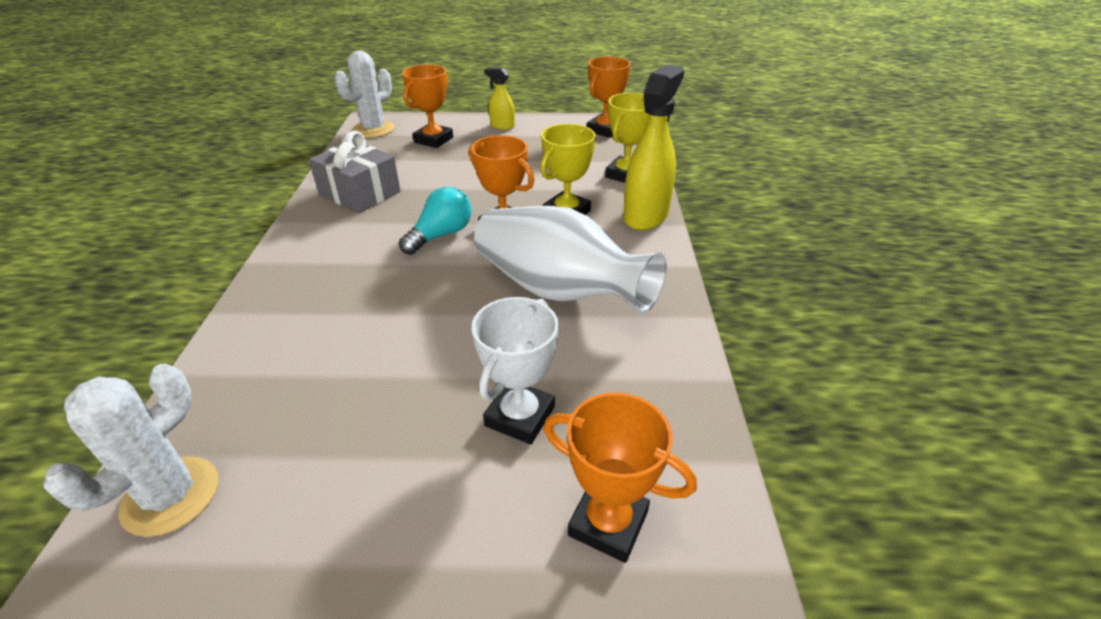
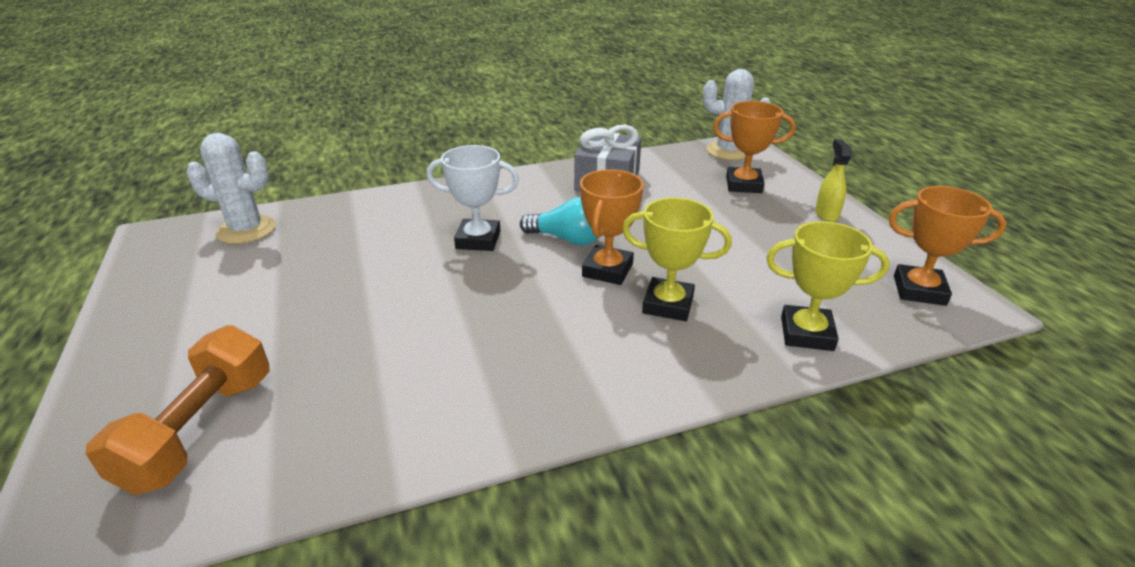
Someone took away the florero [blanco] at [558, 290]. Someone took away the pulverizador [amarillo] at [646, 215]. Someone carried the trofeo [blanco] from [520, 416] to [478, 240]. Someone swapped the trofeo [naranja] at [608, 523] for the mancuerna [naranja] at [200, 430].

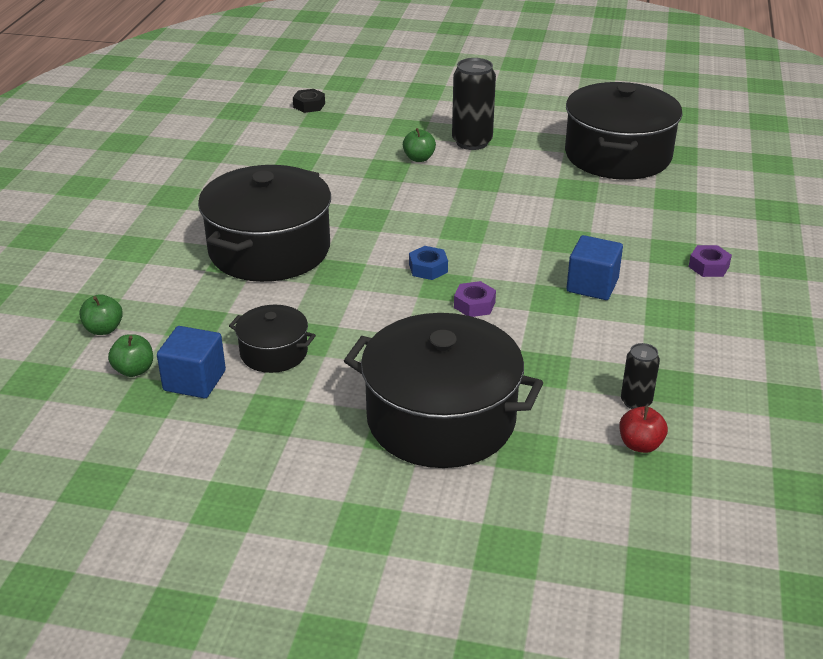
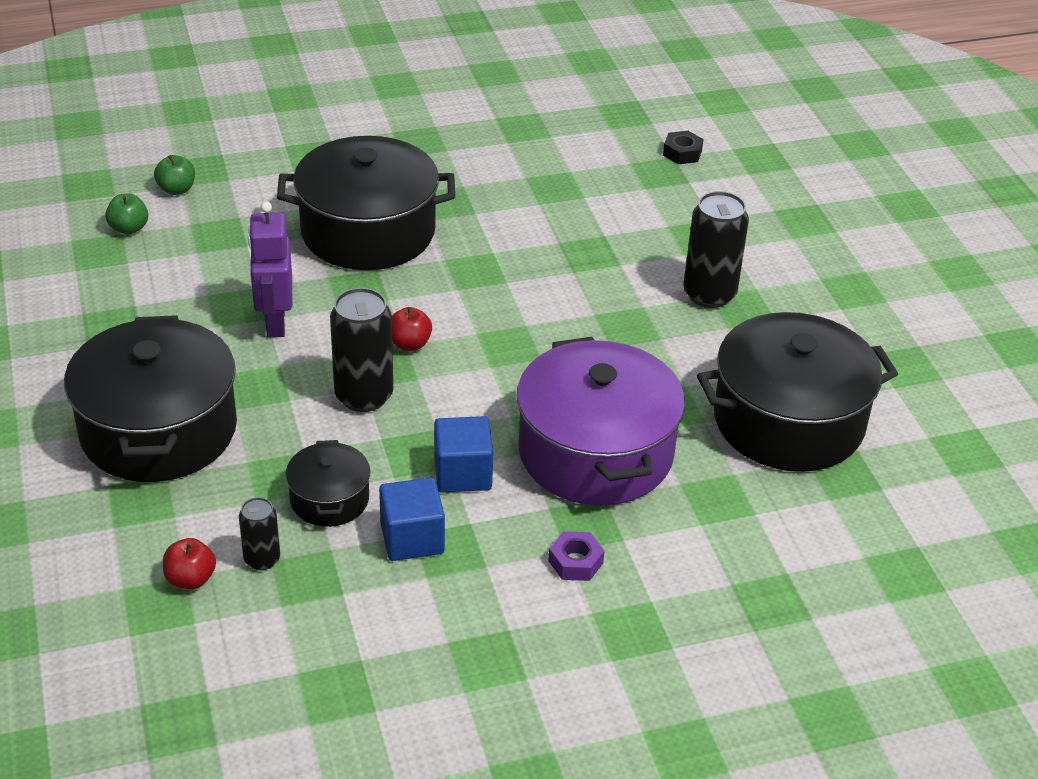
Someone took away the manzana [verde] at [419, 158]. Someone put down the robot [morado] at [275, 322]. Someone put down the olla [morado] at [595, 452]. Someone carried the cubo [azul] from [194, 381] to [412, 538]. Someone carried the olla [negro] from [274, 352] to [329, 499]. Someone swapped the tuerca [azul] at [428, 268] for the manzana [rojo] at [409, 344]. Someone swapped the tuerca [morado] at [474, 305] for the lata [negro] at [364, 396].

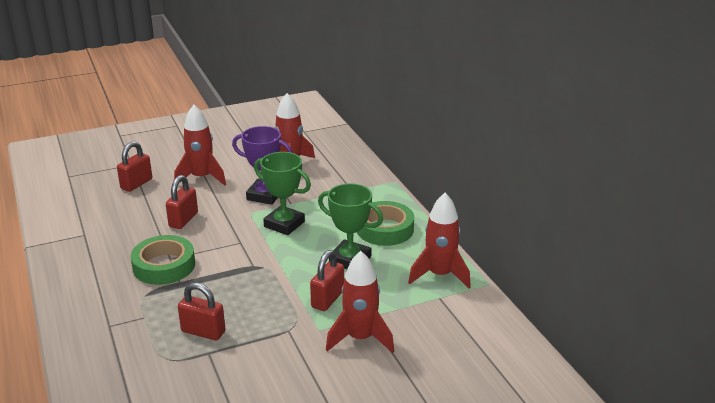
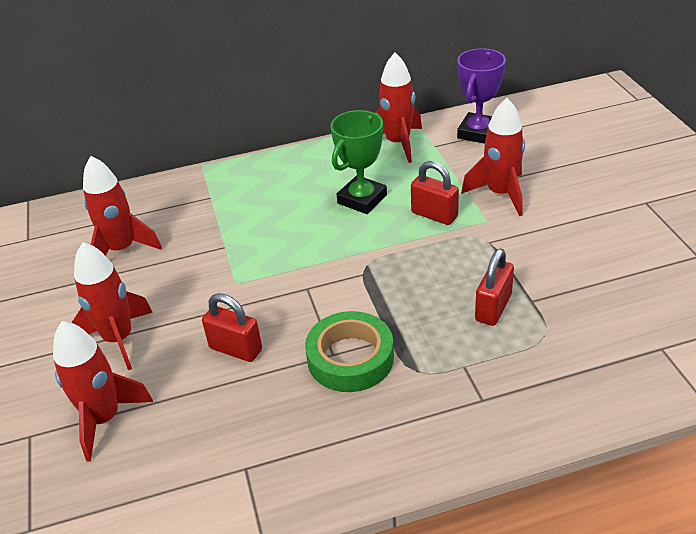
Someone took away the trofeo [verde] at [284, 224]. Someone took away the cinta adhesiva [verde] at [384, 229]. Someone carried the trofeo [morado] from [265, 195] to [478, 133]. Someone swapped the candado [rojo] at [136, 184] for the cohete [rojo] at [104, 419].

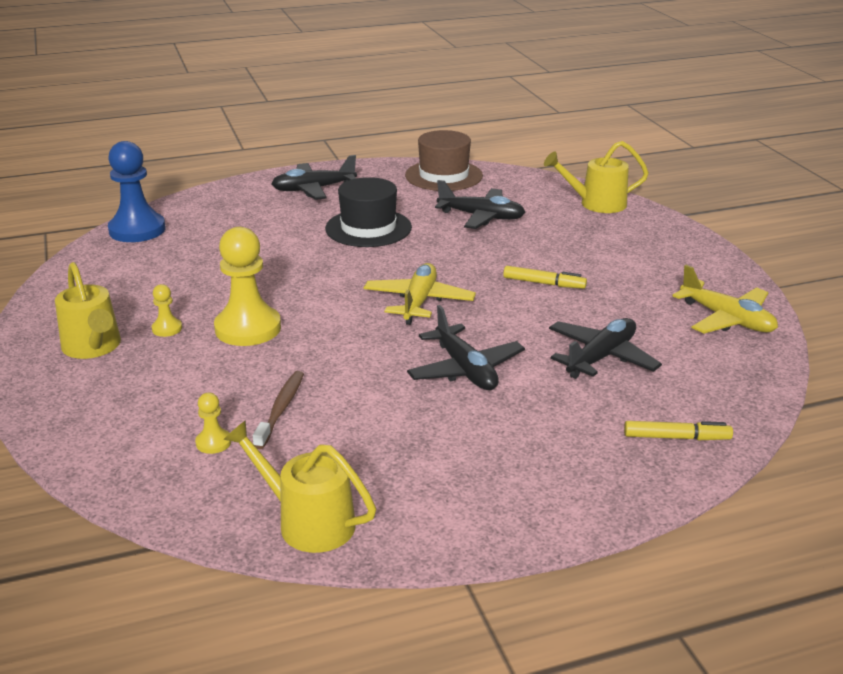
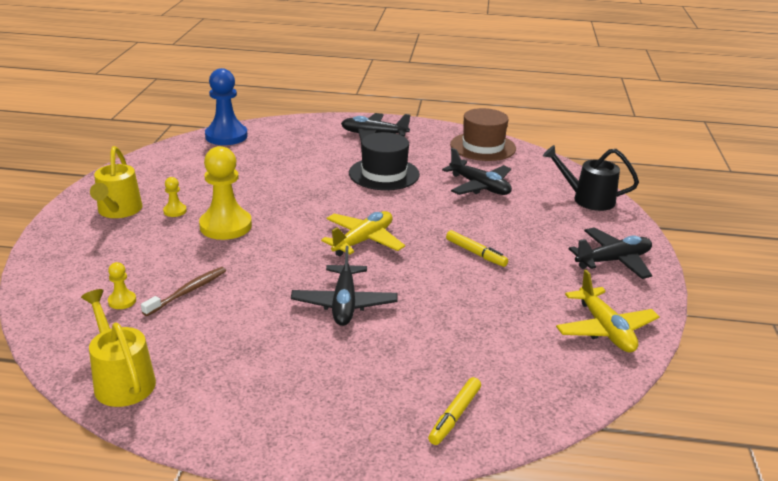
Someone carried the avión [negro] from [601, 357] to [613, 261]. Someone repainted the regadera [amarillo] at [596, 204], which became the regadera [negro] at [587, 199]. Someone rotated the rotulador [amarillo] at [676, 437] by 90 degrees clockwise.

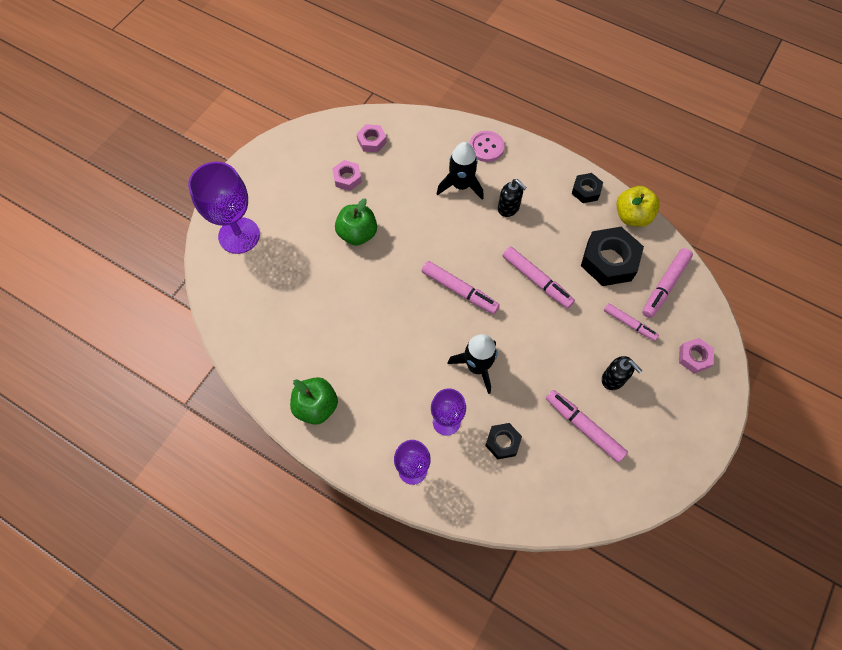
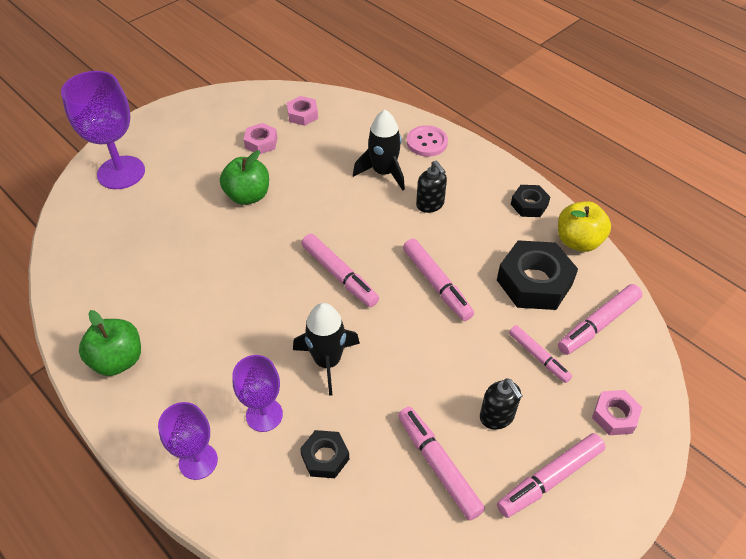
Someone put down the rotulador [rosa] at [549, 479].

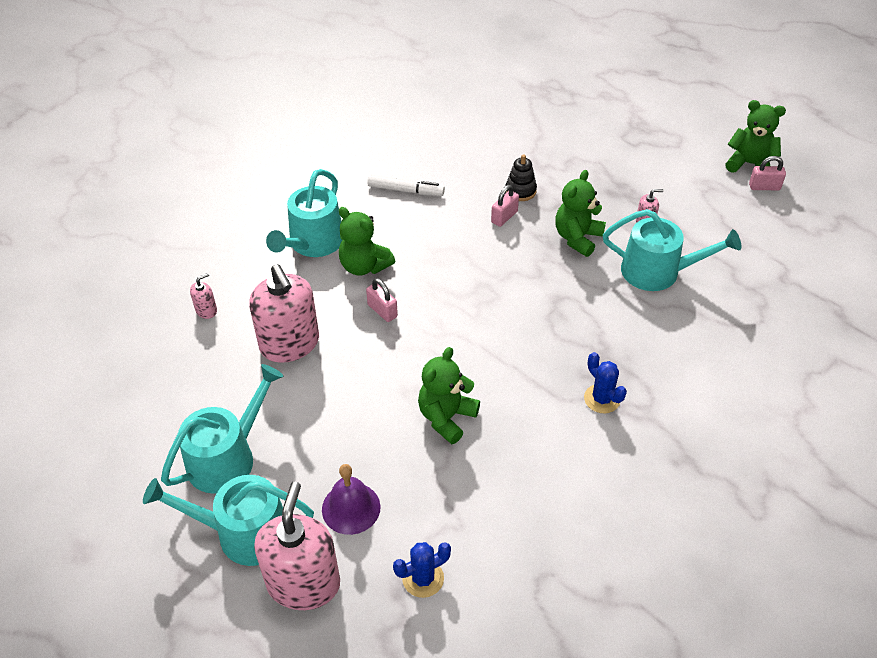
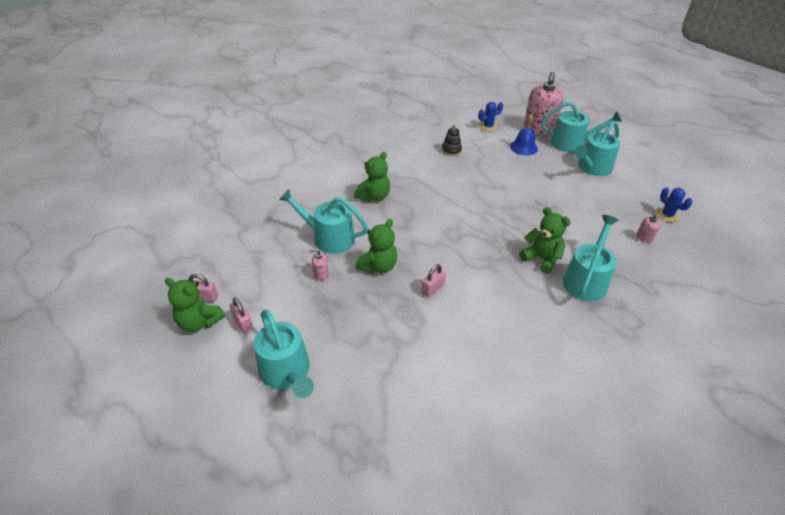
Someone took away the dispensador de jabón [rosa] at [290, 344]. Someone took away the rotulador [blanco] at [405, 190]. Someone put down the regadera [turquesa] at [286, 372]. Someone carried the candado [rosa] from [382, 311] to [243, 323]. Someone carried the osito [verde] from [446, 417] to [374, 197]. Someone carried the juguete apilable [negro] from [520, 191] to [451, 150]. Someone carried the cactus [azul] from [602, 399] to [667, 215]. Someone repainted the campana [morado] at [351, 508], which became the campana [azul] at [523, 147].

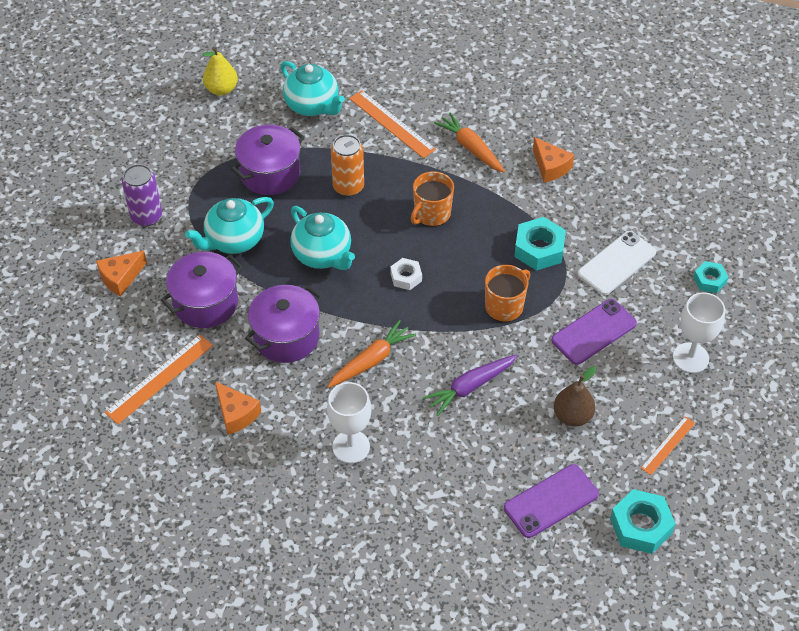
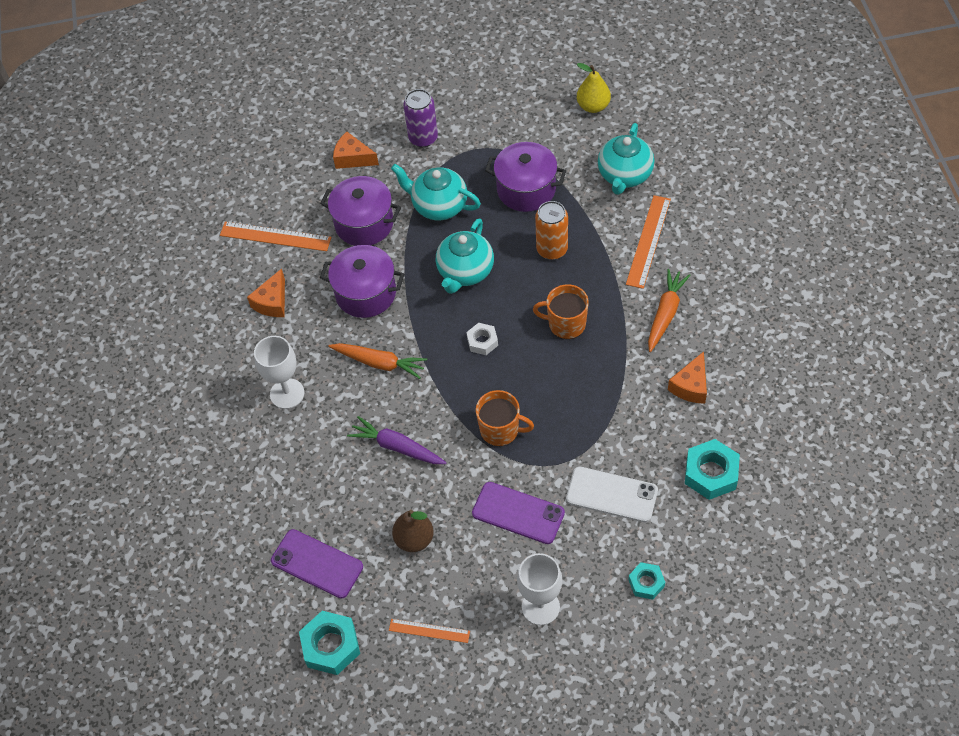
Someone carried the tuerca [turquesa] from [539, 249] to [711, 473].

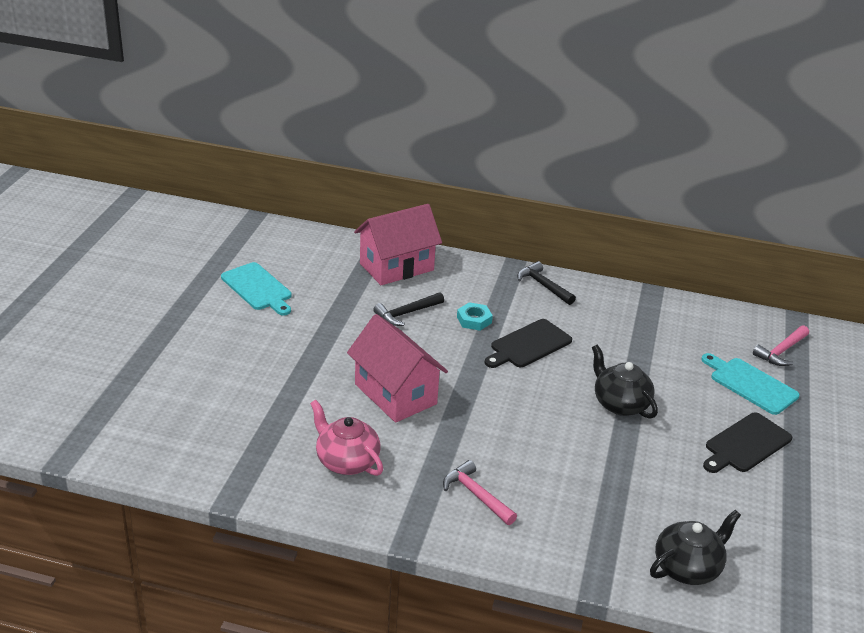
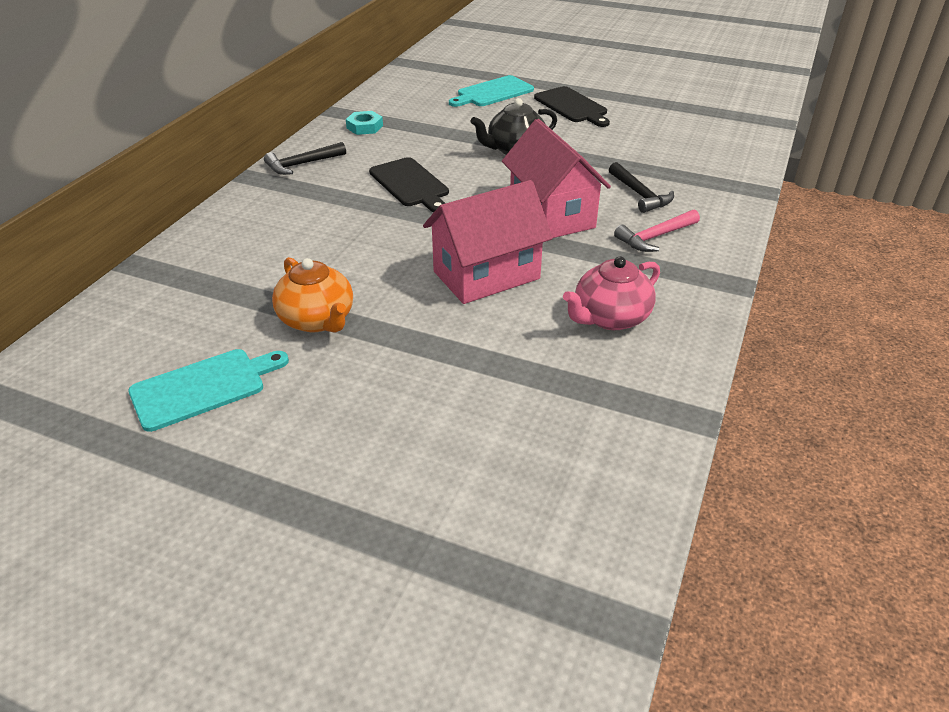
Someone took away the tetera [negro] at [688, 567]. Someone took away the martillo [rosa] at [781, 351]. Someone put down the tetera [naranja] at [317, 320]. Someone carried the casa [rosa] from [396, 267] to [551, 215]. Someone carried the martillo [negro] from [406, 313] to [640, 194]. Someone carried the tuerca [turquesa] from [474, 320] to [364, 127].

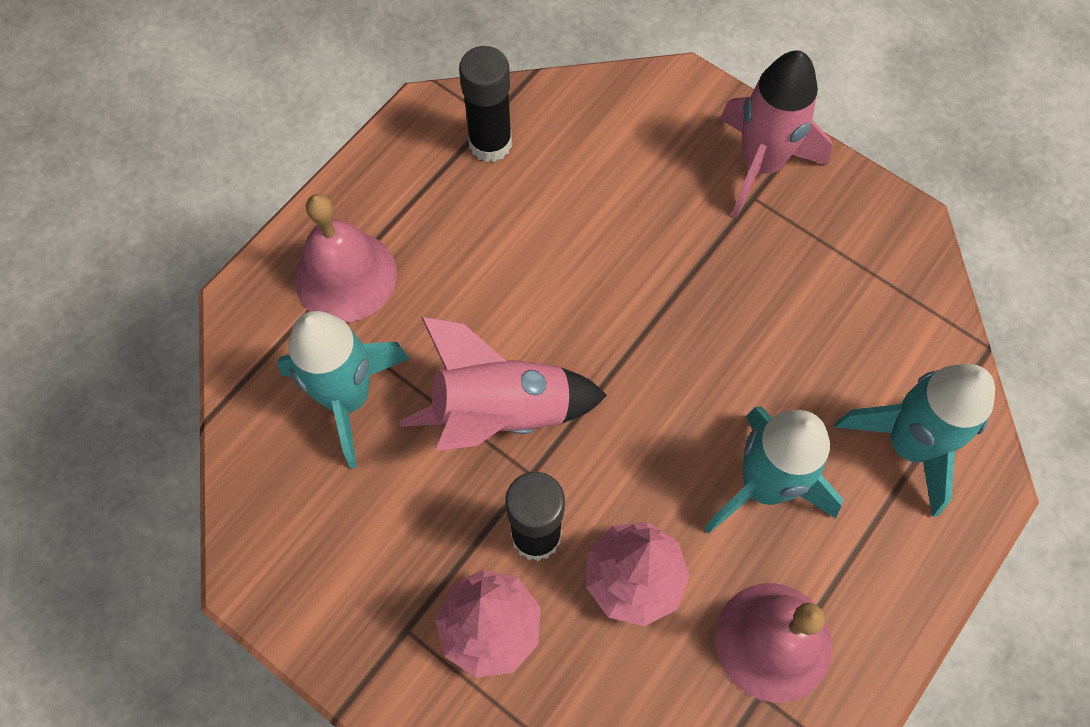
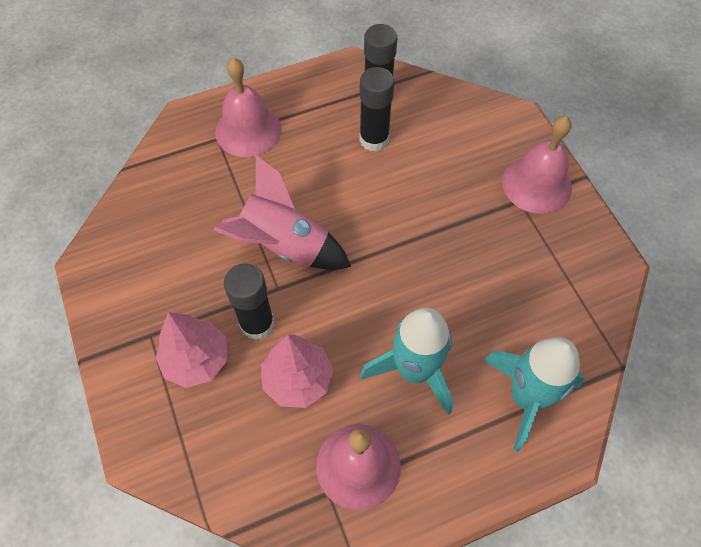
Someone took away the cohete [turquesa] at [348, 398]. Someone put down the barra de pegamento [negro] at [374, 139]. Someone swapped the cohete [rosa] at [760, 165] for the campana [rosa] at [537, 184].

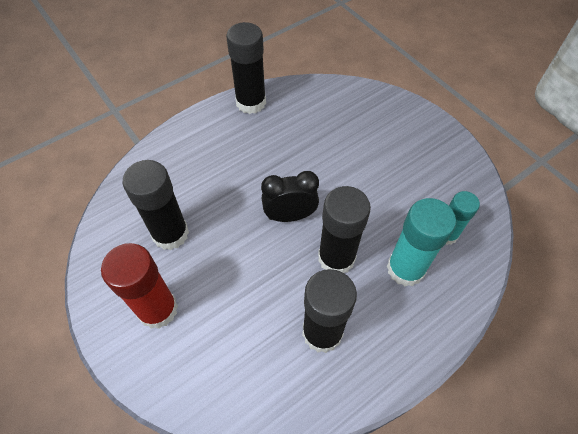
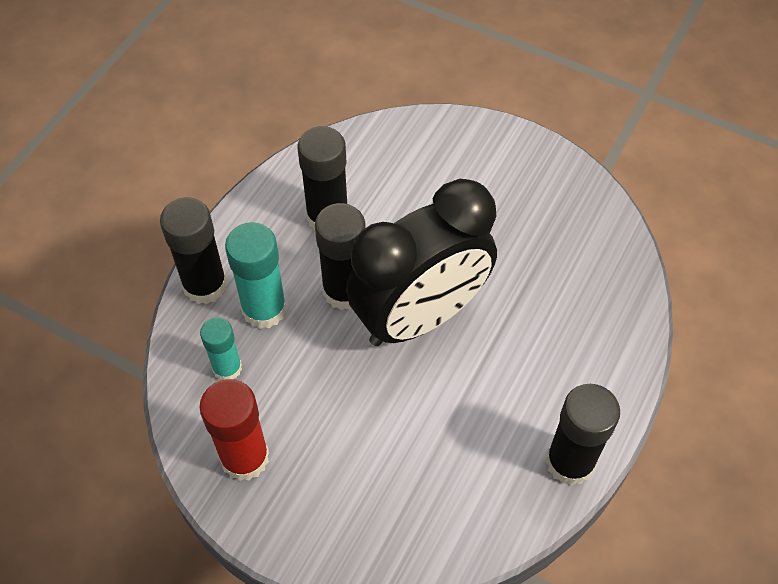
Someone carried the barra de pegamento [rojo] from [158, 309] to [245, 458]. Someone carried the barra de pegamento [negro] from [170, 234] to [205, 285]. Someone scaled the despertador [negro] at [290, 216] by 2.12.

